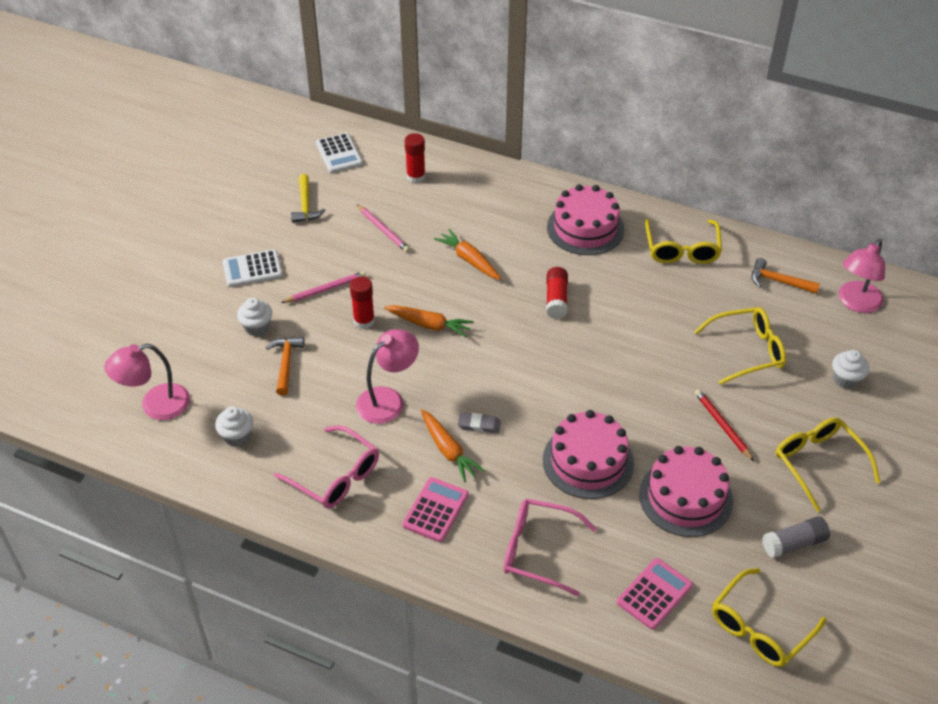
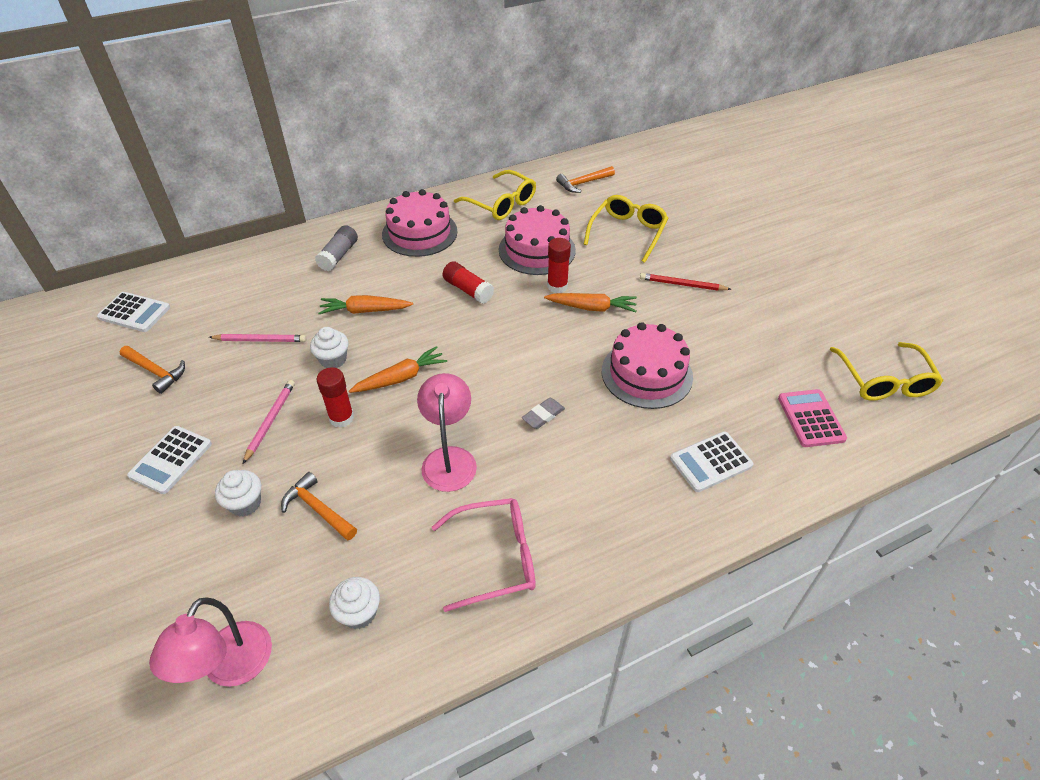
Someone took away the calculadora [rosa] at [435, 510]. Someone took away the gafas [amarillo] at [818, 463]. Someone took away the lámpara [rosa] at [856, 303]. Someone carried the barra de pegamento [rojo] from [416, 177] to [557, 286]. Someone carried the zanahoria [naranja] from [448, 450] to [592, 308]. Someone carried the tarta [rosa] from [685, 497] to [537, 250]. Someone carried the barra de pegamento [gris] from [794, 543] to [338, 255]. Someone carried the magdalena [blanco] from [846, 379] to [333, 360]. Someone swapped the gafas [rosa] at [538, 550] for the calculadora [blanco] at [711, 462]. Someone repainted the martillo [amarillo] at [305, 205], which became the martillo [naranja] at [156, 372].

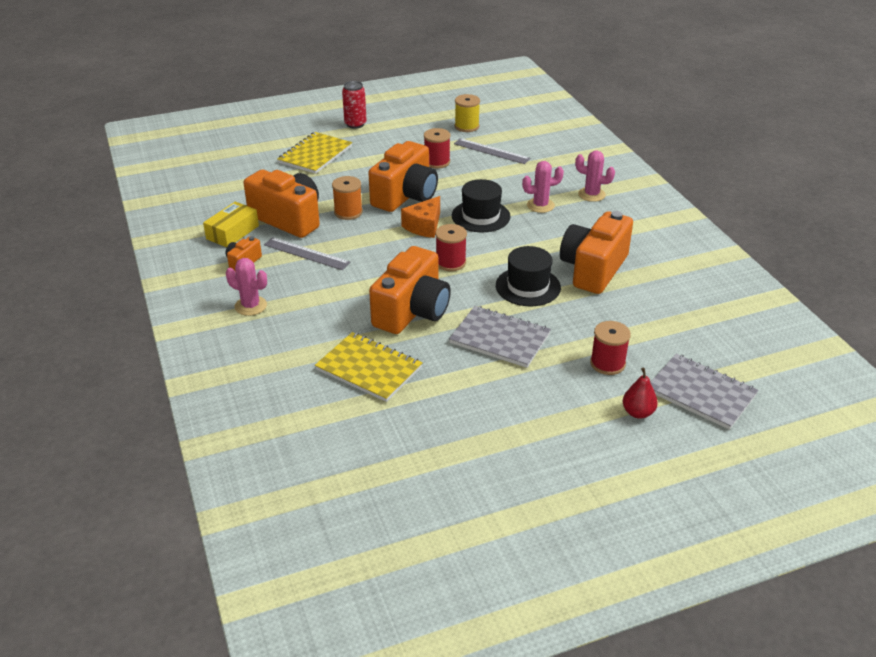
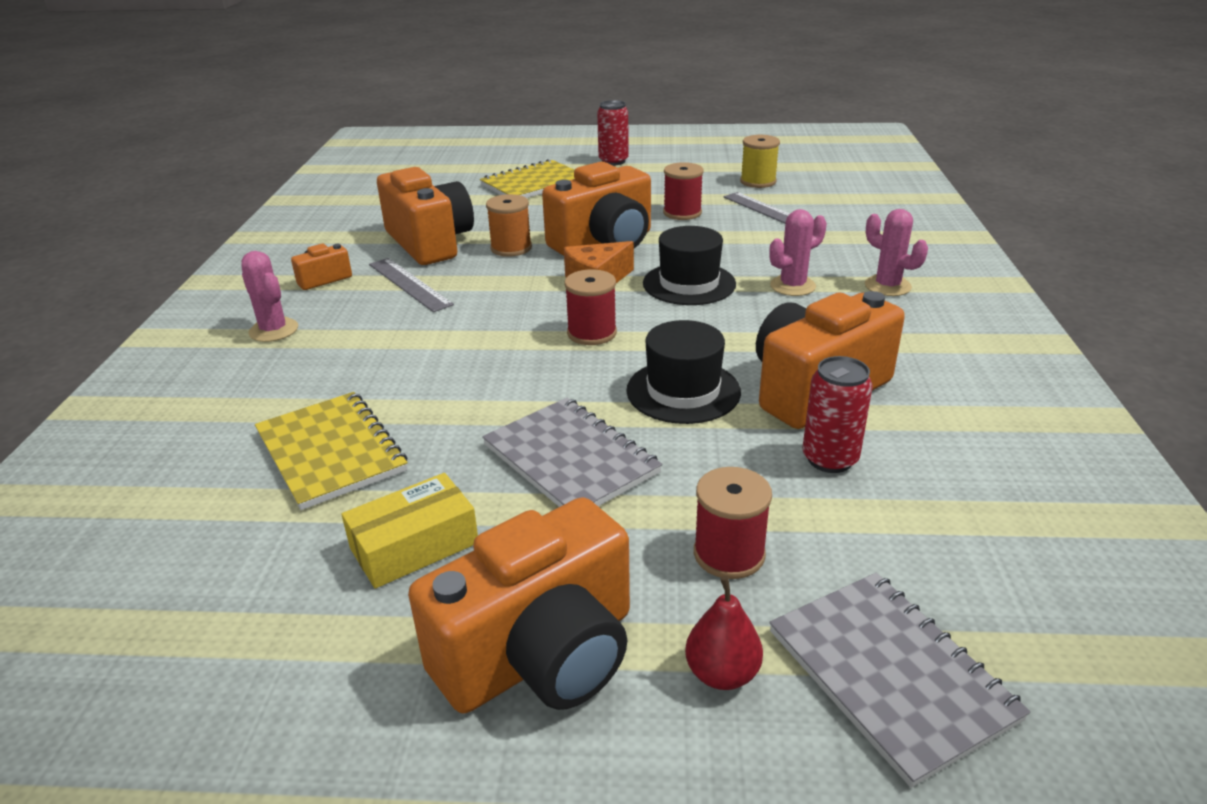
Someone put down the lata [rojo] at [830, 459]. Someone carried the caja [amarillo] from [232, 232] to [414, 546]. Someone carried the cámara [naranja] from [412, 311] to [541, 654]. Someone rotated the cactus [rosa] at [540, 205] by 45 degrees counterclockwise.

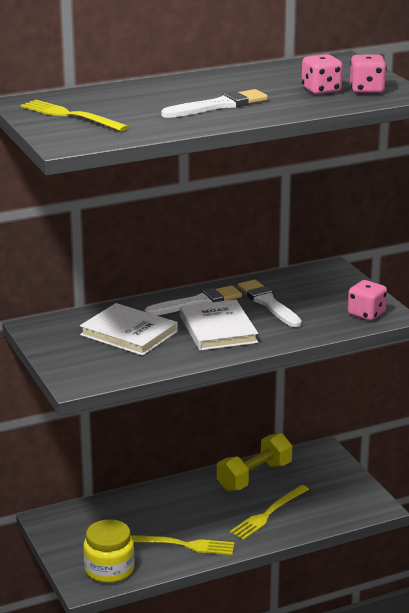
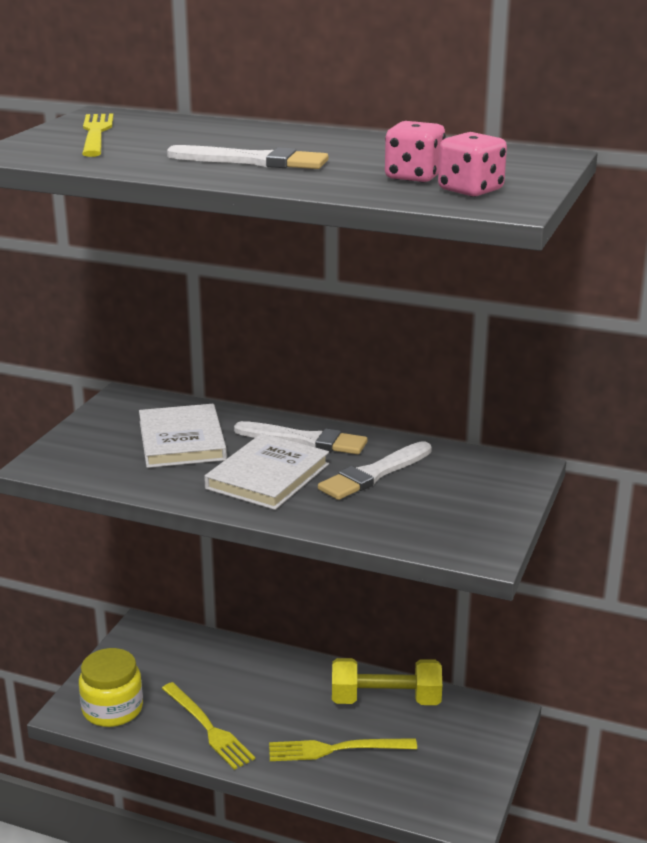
Someone took away the dado [rosa] at [366, 314]. Someone rotated the pincel [blanco] at [268, 303] by 150 degrees counterclockwise.

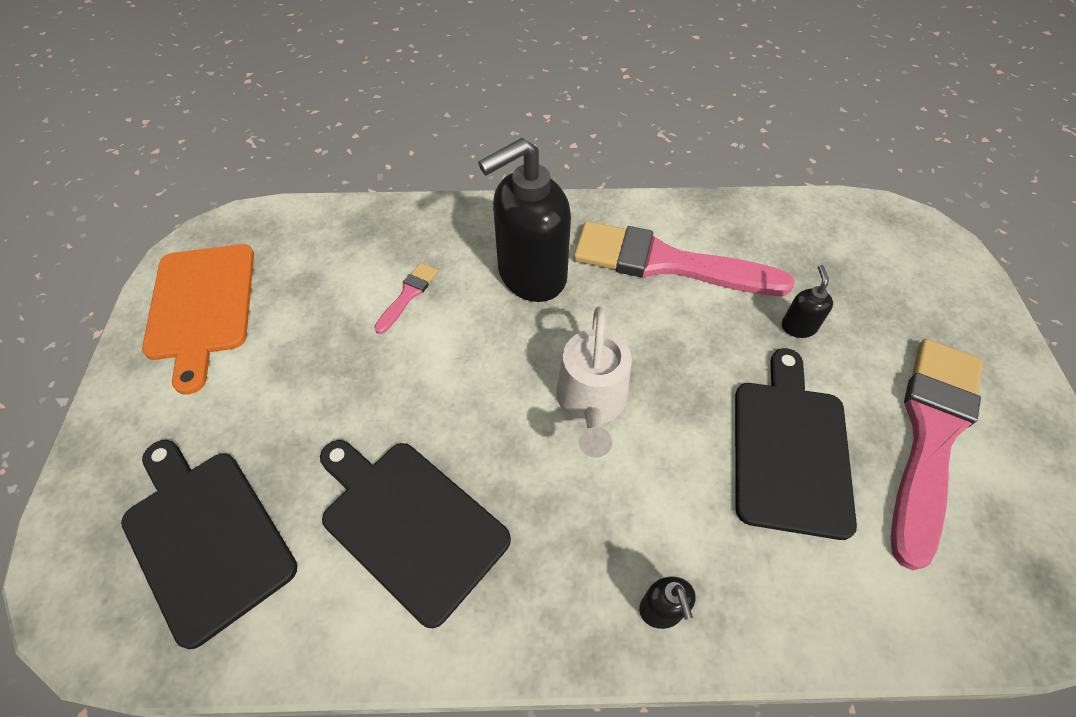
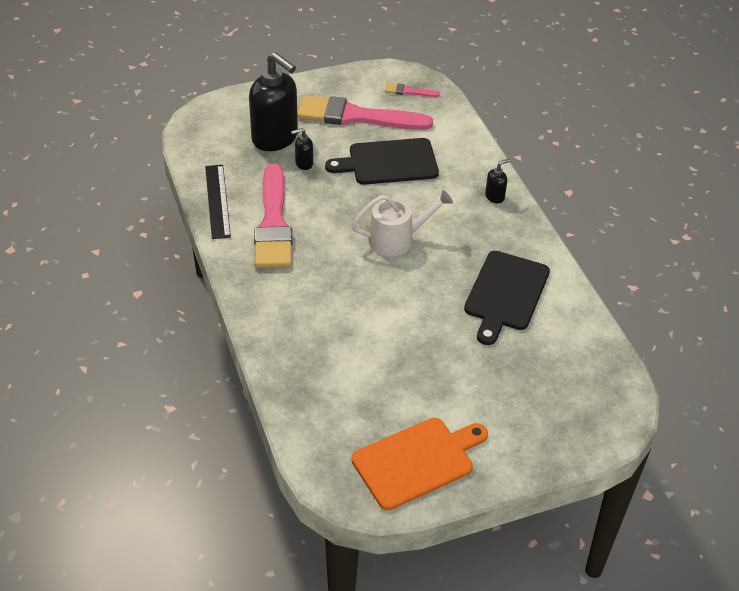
Someone took away the tabla de cortar [negro] at [206, 537]. Someone put down the regla [negro] at [217, 201]. Someone carried the pincel [rosa] from [408, 295] to [408, 91]. Someone carried the dispensador de jabón [negro] from [531, 275] to [275, 138].

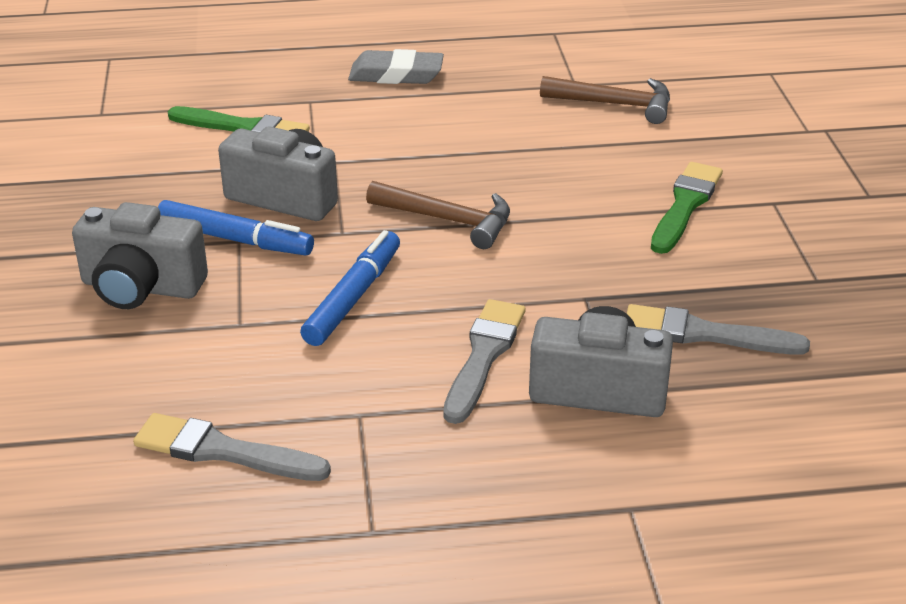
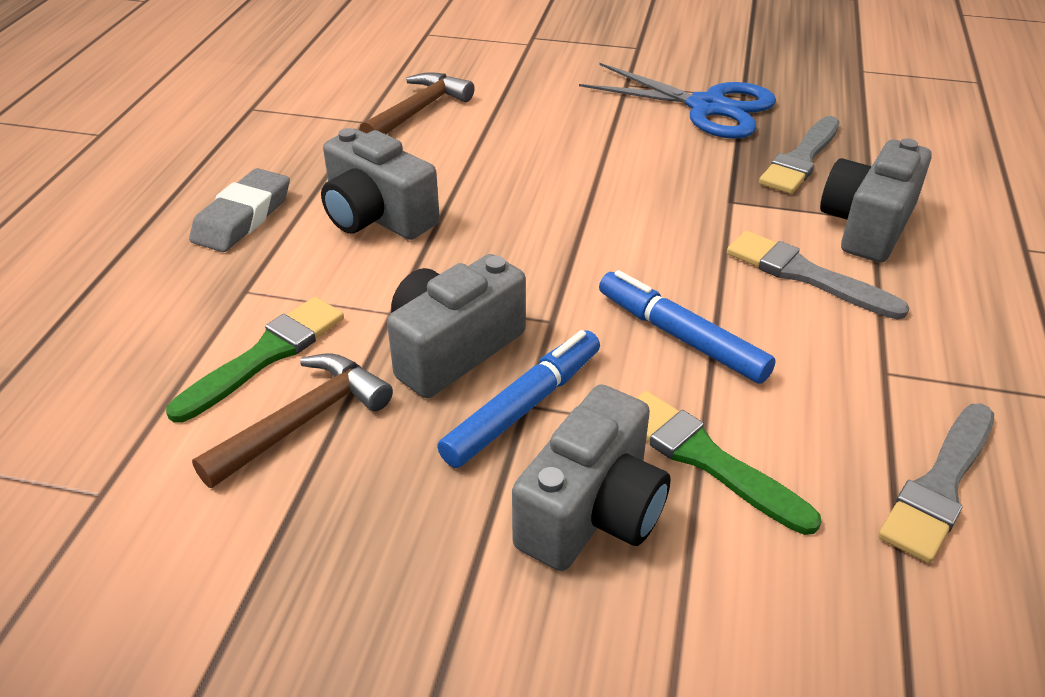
Someone put down the cámara [gris] at [377, 217]. Someone put down the tijeras [azul] at [707, 107]. Someone carried the martillo [marrón] from [448, 220] to [304, 421]. Someone carried the pincel [verde] from [685, 205] to [706, 459].

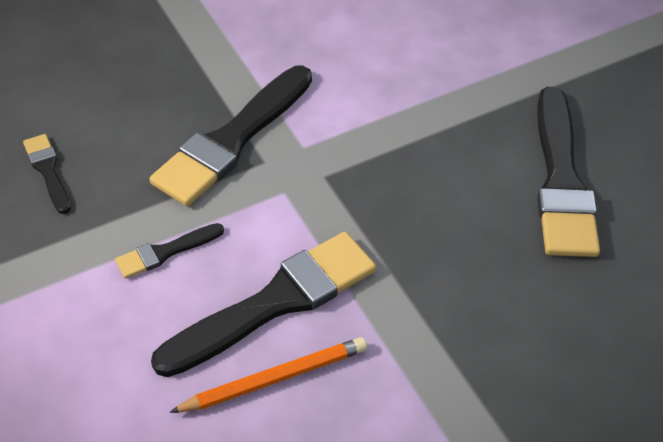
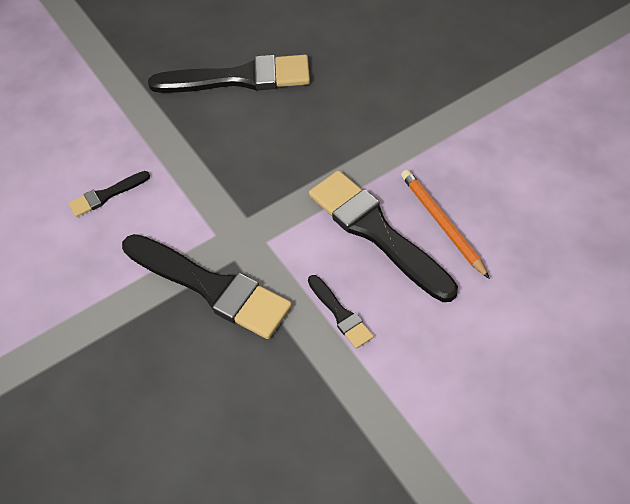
Someone carried the pincel [negro] from [48, 171] to [106, 195].

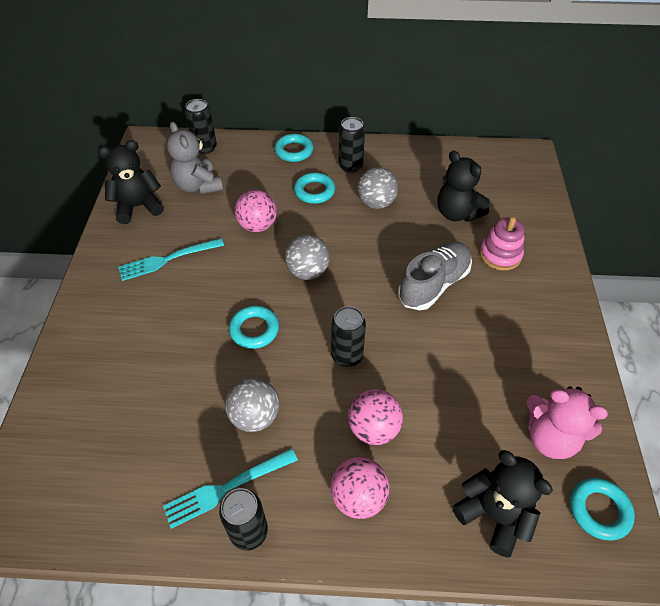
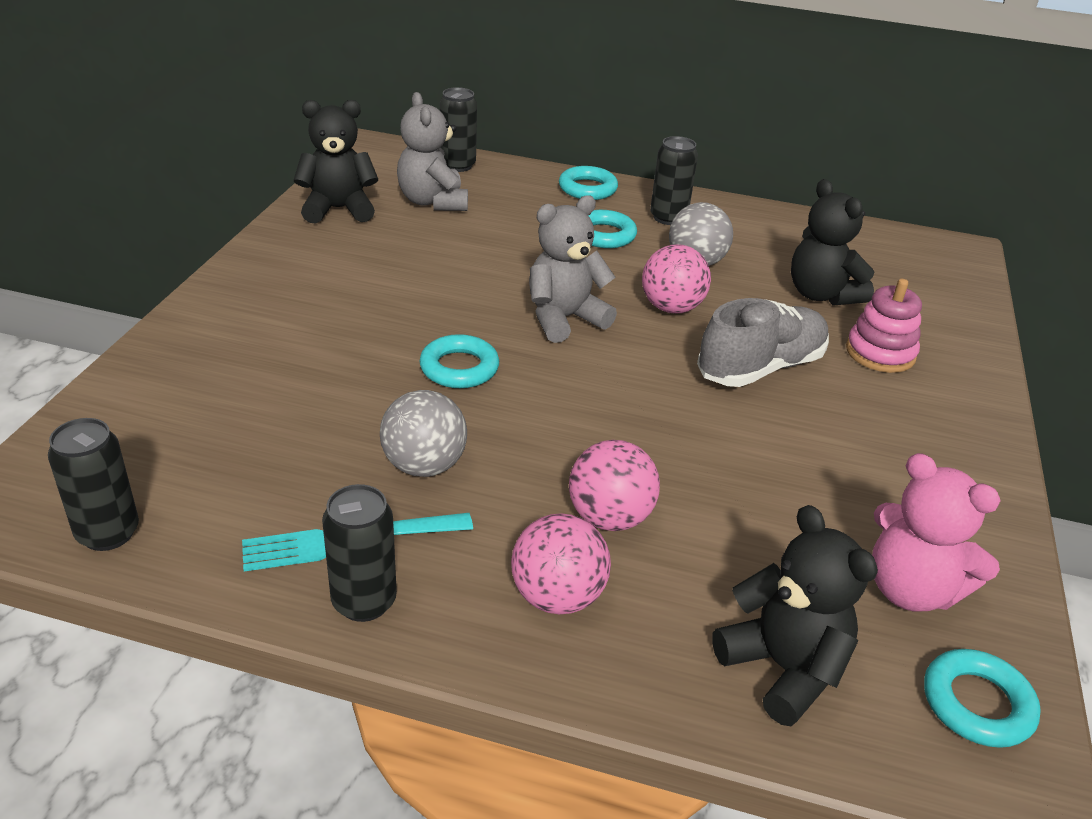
Someone took away the tenedor [turquesa] at [167, 260]. Someone carried the pelota [rosa] from [257, 225] to [671, 308]. Someone carried the lata [negro] from [347, 356] to [108, 533]. Someone swapped the pelota [gris] at [308, 271] for the osito [gris] at [564, 319].

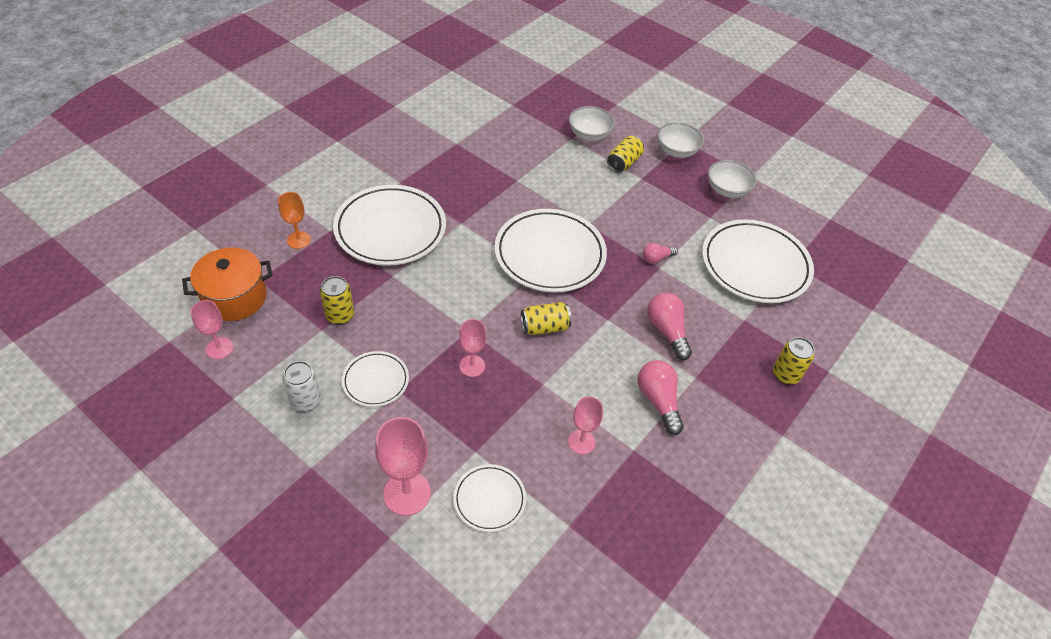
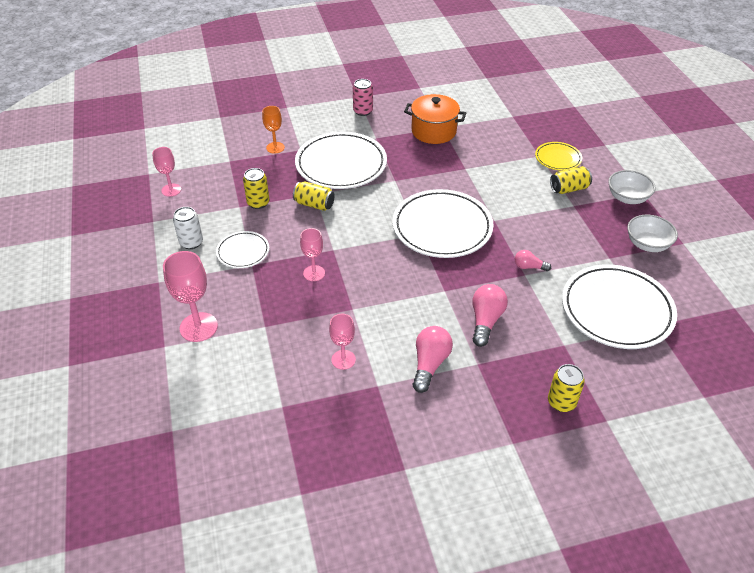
Someone took away the plato [blanco] at [489, 499]. Someone put down the lata [rosa] at [363, 111]. Someone carried the olla [naranja] from [235, 298] to [433, 131]. Someone carried the lata [amarillo] from [544, 327] to [314, 204]. Someone swapped the cuenco [blanco] at [589, 135] for the plato [amarillo] at [558, 158].

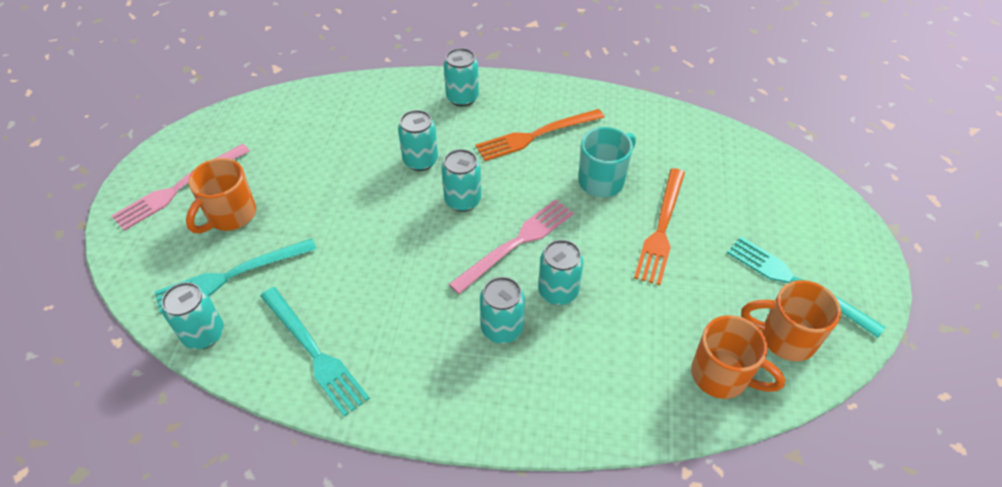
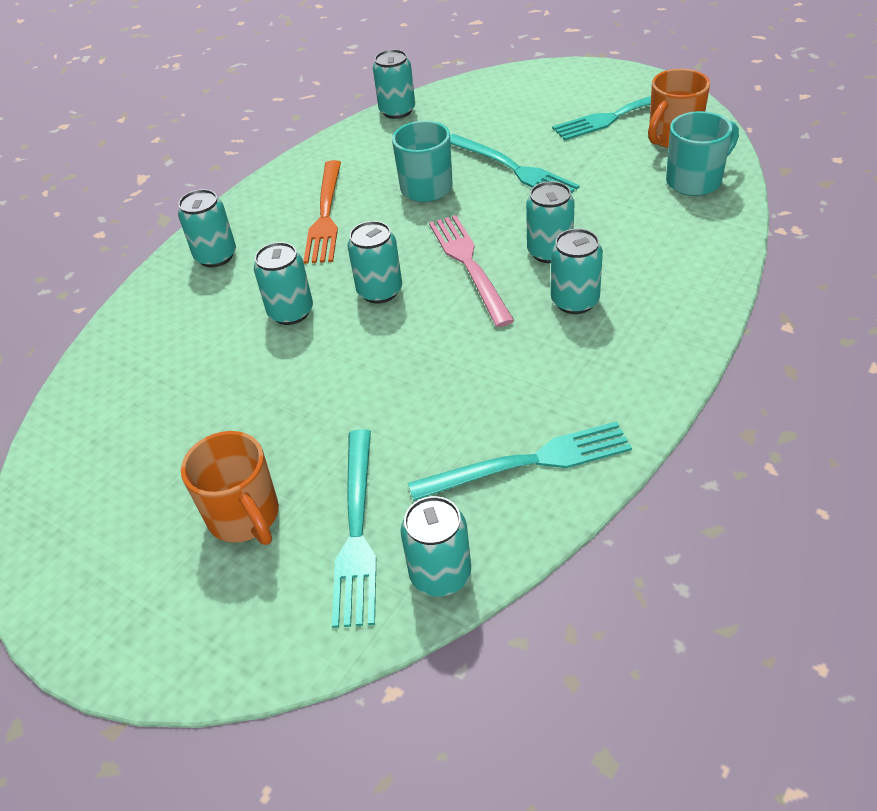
Someone took away the tenedor [rosa] at [179, 188]. Someone put down the lata [turquesa] at [397, 111]. Someone repainted the tenedor [naranja] at [661, 228], which became the tenedor [turquesa] at [512, 168]. Someone repainted the taza [naranja] at [722, 376], which became the taza [turquesa] at [695, 181].

